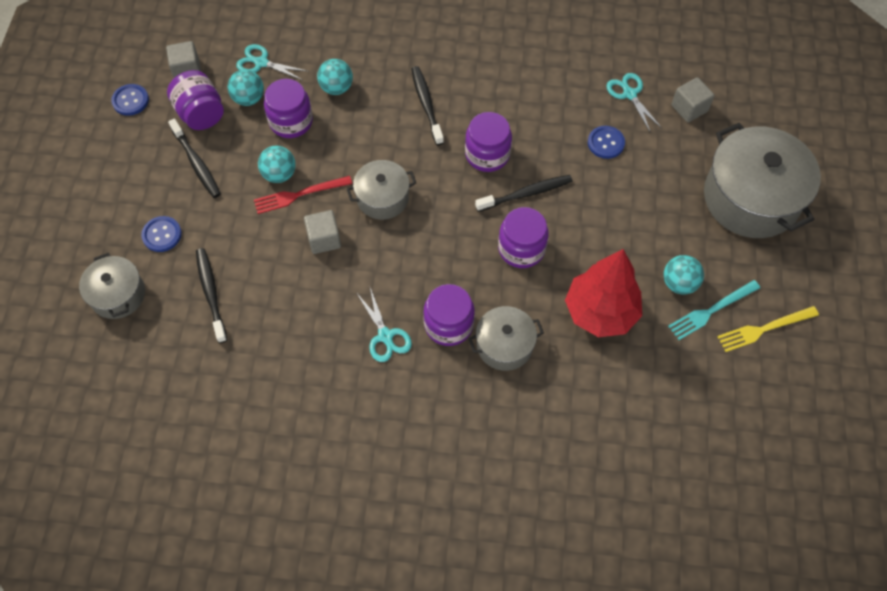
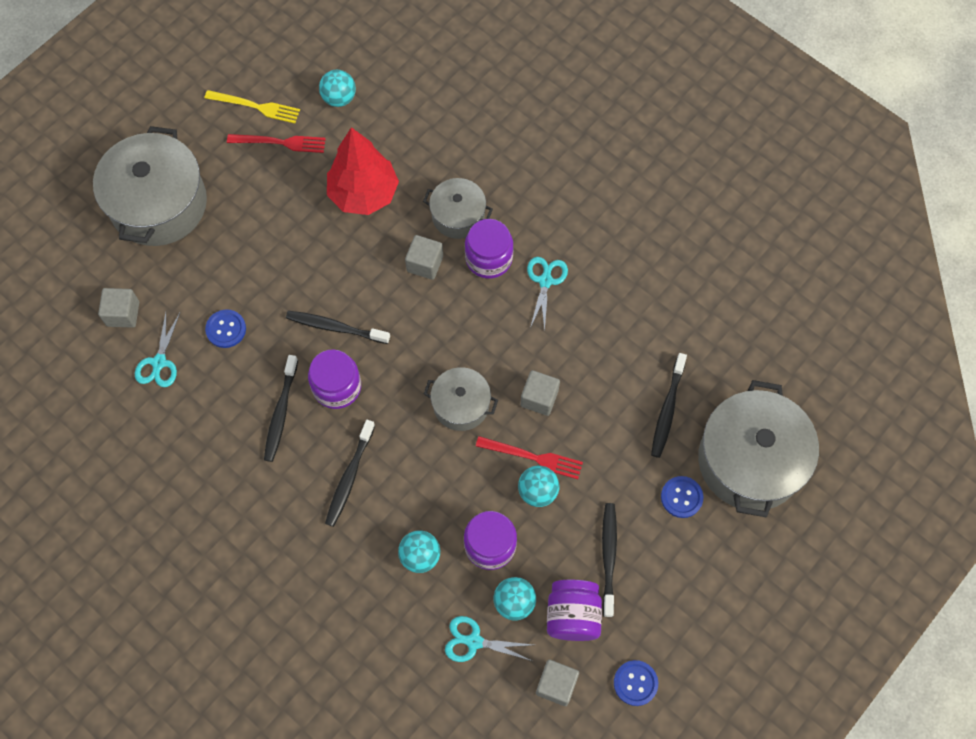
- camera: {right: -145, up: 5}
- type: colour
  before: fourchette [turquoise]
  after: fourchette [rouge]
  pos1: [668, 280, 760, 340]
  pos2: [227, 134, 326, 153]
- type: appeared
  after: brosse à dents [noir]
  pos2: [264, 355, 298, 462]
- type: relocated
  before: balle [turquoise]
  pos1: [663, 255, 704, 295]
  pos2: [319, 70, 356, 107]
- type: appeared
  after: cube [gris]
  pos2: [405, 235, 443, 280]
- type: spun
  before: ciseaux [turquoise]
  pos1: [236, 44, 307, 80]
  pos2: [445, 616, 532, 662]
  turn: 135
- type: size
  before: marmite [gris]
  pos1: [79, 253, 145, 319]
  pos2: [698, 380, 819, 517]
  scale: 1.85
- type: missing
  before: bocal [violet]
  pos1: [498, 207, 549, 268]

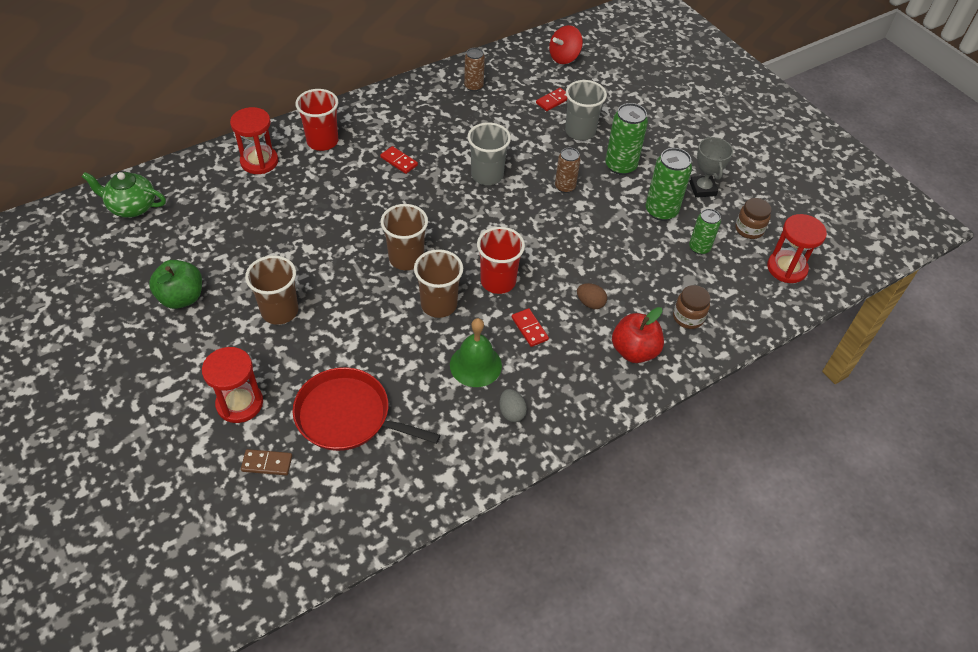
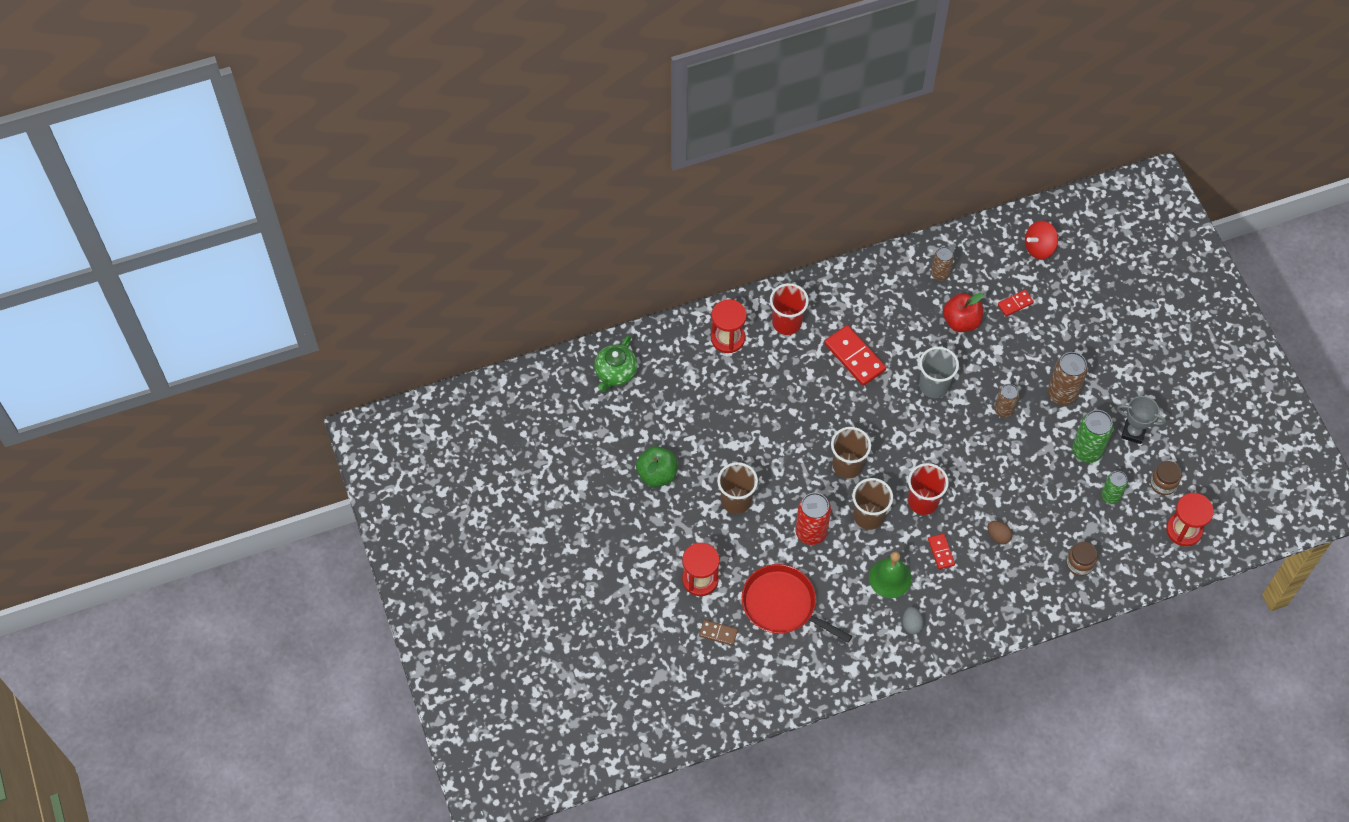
- camera: {right: 15, up: 10}
- type: spun
  before: théière [vert]
  pos1: [82, 172, 166, 218]
  pos2: [594, 335, 638, 392]
  turn: -90
- type: appeared
  after: canette [rouge]
  pos2: [795, 493, 831, 545]
- type: size
  before: domino [rouge]
  pos1: [380, 146, 418, 174]
  pos2: [824, 325, 886, 386]
  scale: 1.85
- type: relocated
  before: pomme [rouge]
  pos1: [612, 307, 664, 363]
  pos2: [943, 293, 983, 332]
- type: colour
  before: canette [vert]
  after: canette [marron]
  pos1: [605, 103, 648, 175]
  pos2: [1048, 352, 1088, 405]
- type: spun
  before: trophée [gris]
  pos1: [690, 136, 733, 198]
  pos2: [1117, 396, 1166, 444]
  turn: -75
- type: missing
  before: gobelet [gris]
  pos1: [565, 80, 607, 140]

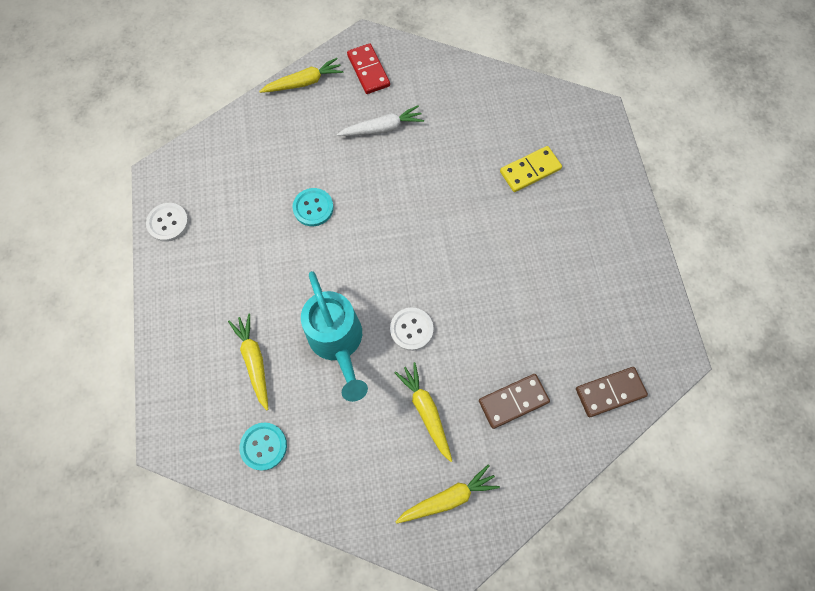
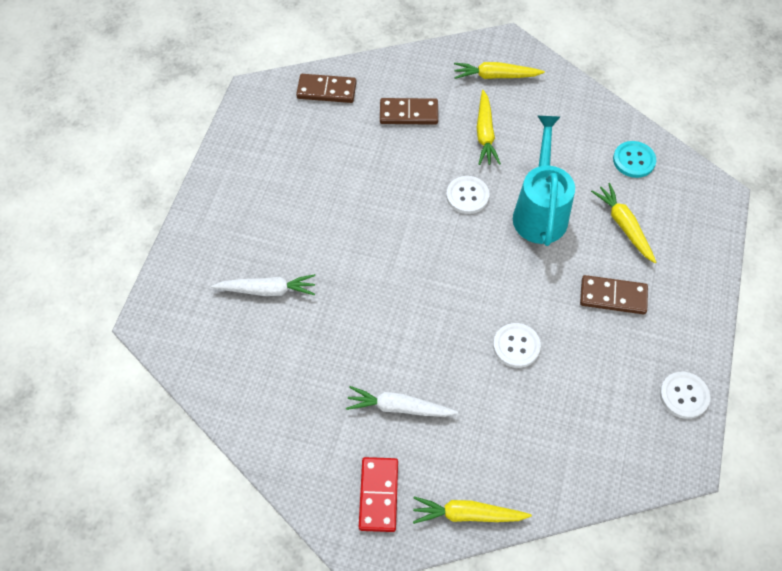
- camera: {right: -155, up: -10}
- type: exchanged
  before: domino [jaune]
  after: carotte [blanc]
  pos1: [500, 146, 562, 192]
  pos2: [211, 274, 315, 296]
- type: colour
  before: bouton [turquoise]
  after: bouton [blanc]
  pos1: [292, 188, 334, 226]
  pos2: [493, 323, 541, 368]
- type: appeared
  after: domino [marron]
  pos2: [580, 275, 648, 315]
- type: spun
  before: carotte [jaune]
  pos1: [228, 313, 268, 411]
  pos2: [591, 183, 656, 263]
  turn: 150

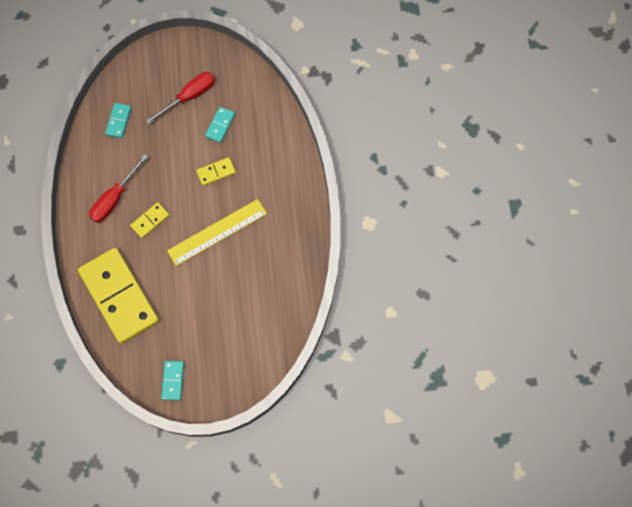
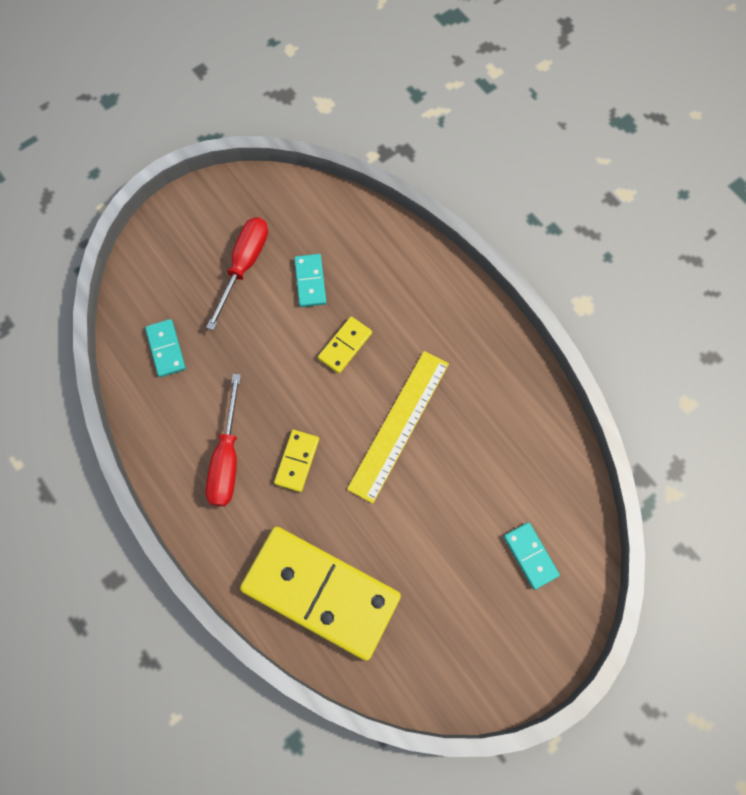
- camera: {right: -30, up: 0}
- type: relocated
  before: domino [turquoise]
  pos1: [161, 361, 184, 400]
  pos2: [504, 522, 560, 590]

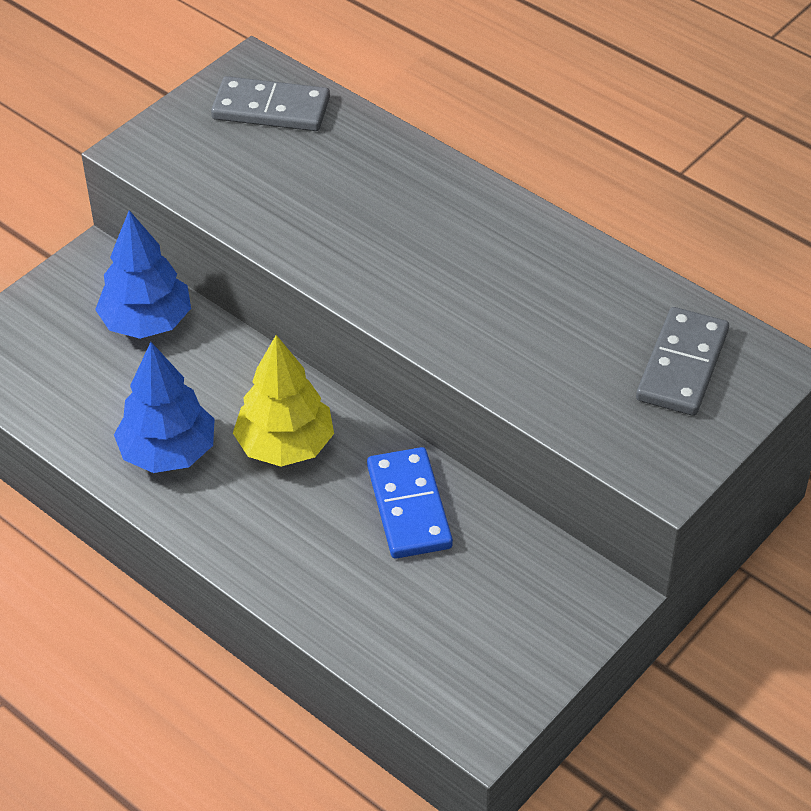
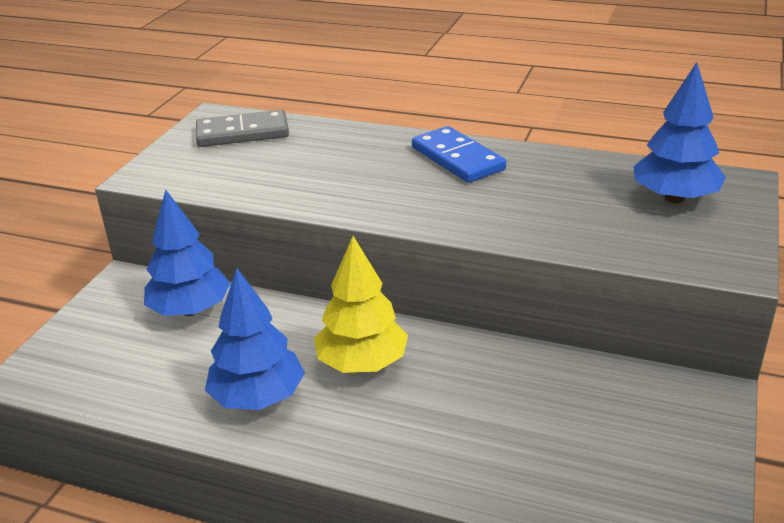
- camera: {right: -20, up: -15}
- type: relocated
  before: domino [bleu]
  pos1: [367, 447, 453, 559]
  pos2: [412, 126, 506, 183]
- type: exchanged
  before: domino [gris]
  after: arbre [bleu]
  pos1: [636, 307, 729, 416]
  pos2: [633, 62, 726, 203]

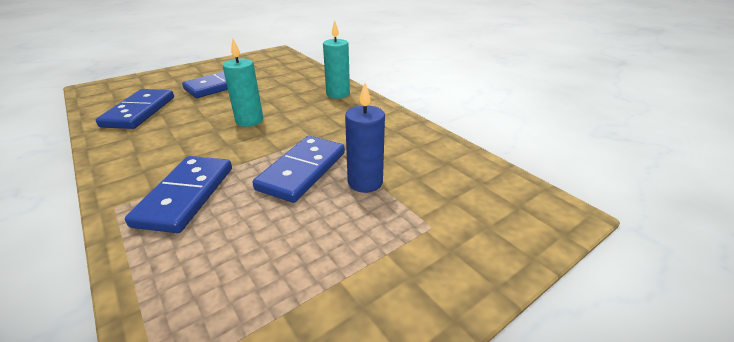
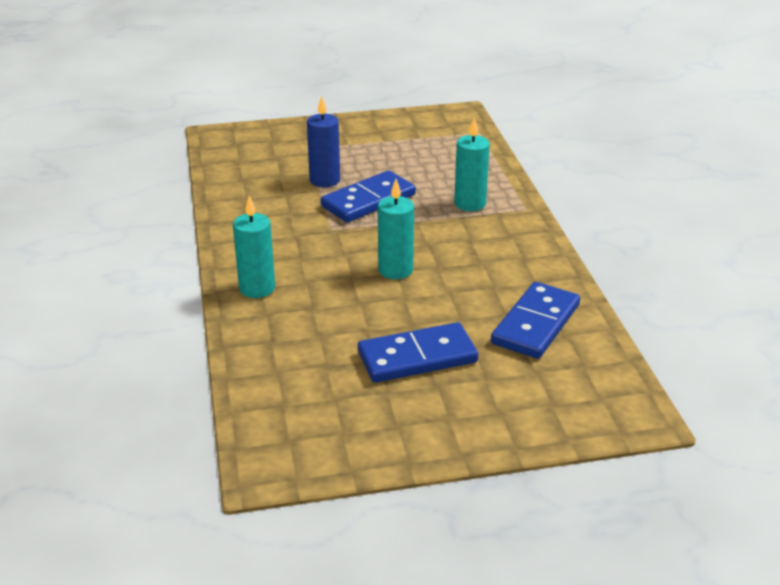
- camera: {right: -155, up: 0}
- type: exchanged
  before: domino [bleu]
  after: bougie [turquoise]
  pos1: [125, 156, 232, 233]
  pos2: [454, 117, 490, 211]

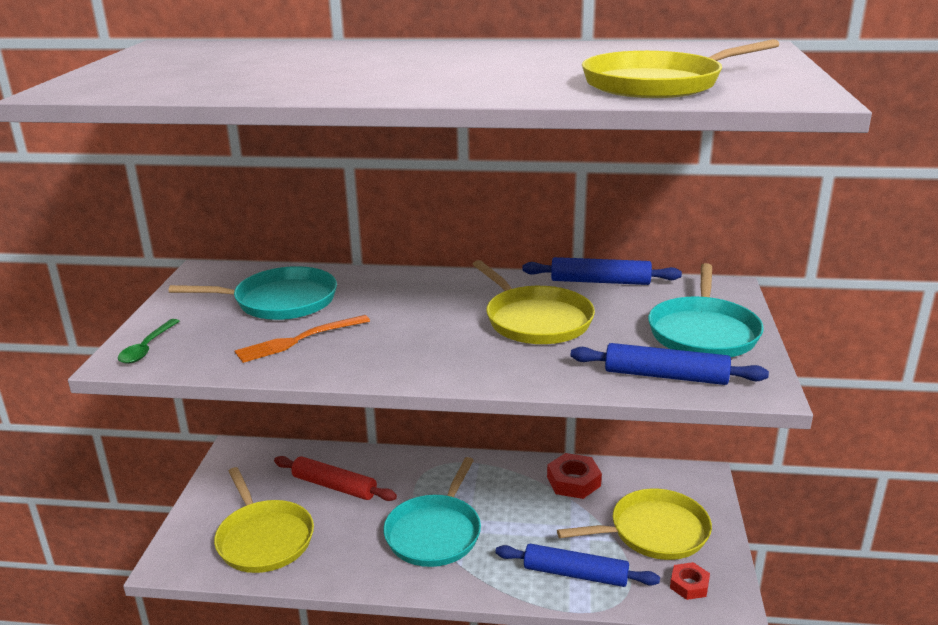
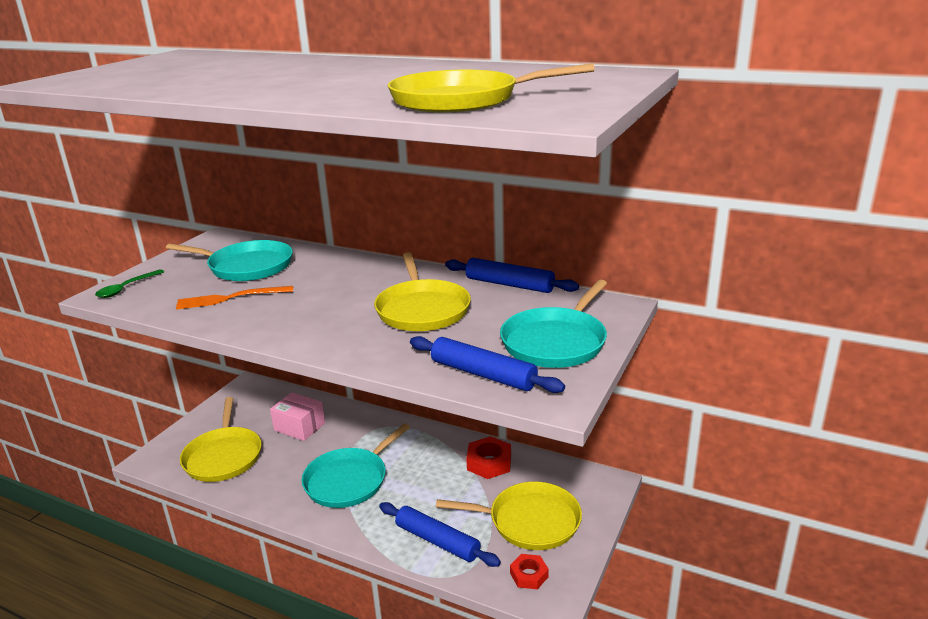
- camera: {right: 20, up: 0}
- type: exchanged
  before: rouleau à pâtisserie [rouge]
  after: boîte [rose]
  pos1: [274, 456, 397, 501]
  pos2: [270, 392, 325, 441]

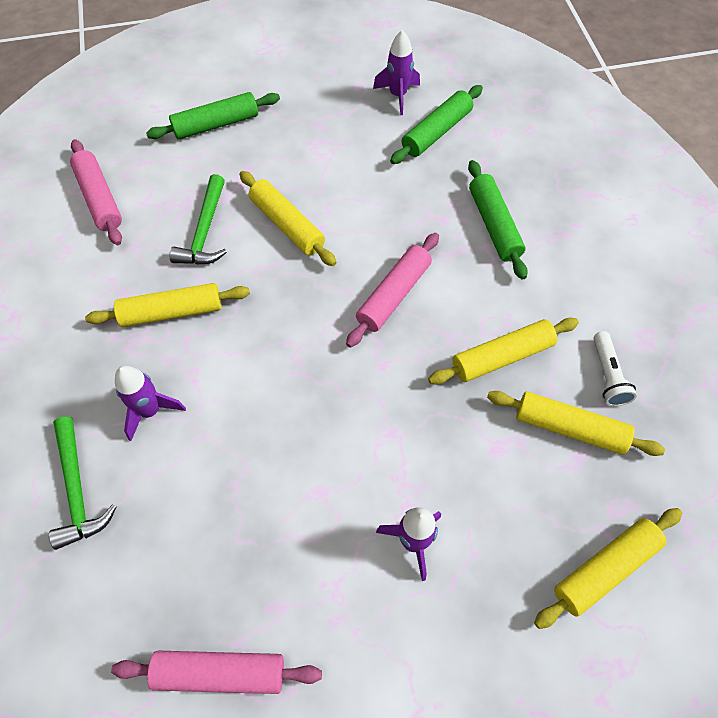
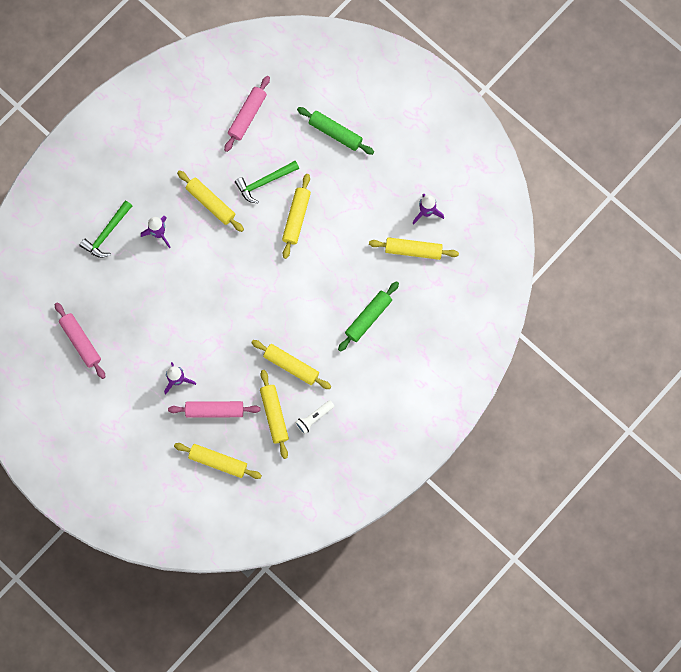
- camera: {right: 55, up: 15}
- type: relocated
  before: rouleau à pâtisserie [rose]
  pos1: [346, 233, 439, 348]
  pos2: [168, 401, 261, 418]
- type: colour
  before: rouleau à pâtisserie [vert]
  after: rouleau à pâtisserie [jaune]
  pos1: [390, 85, 483, 164]
  pos2: [369, 237, 459, 260]

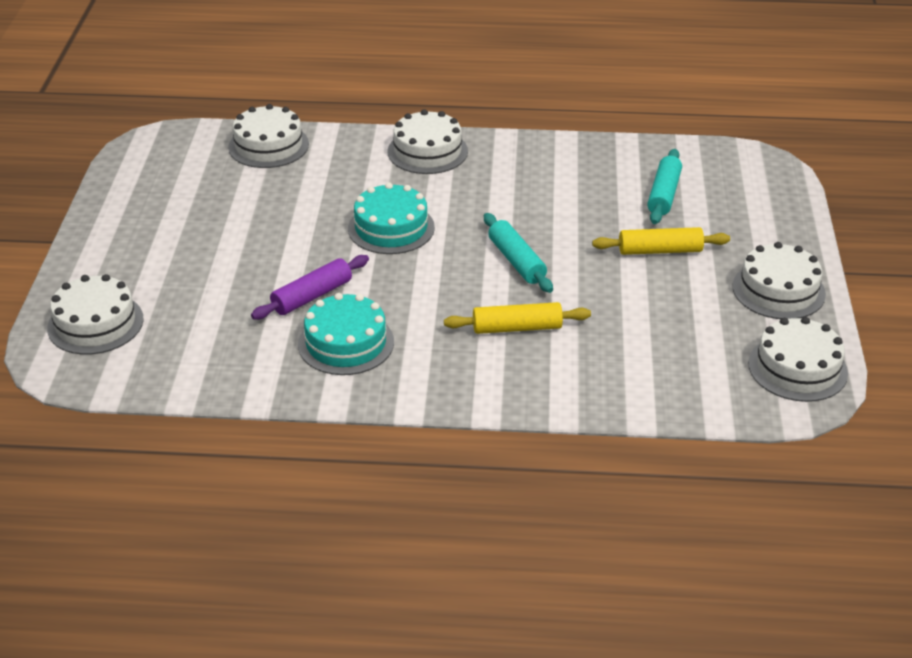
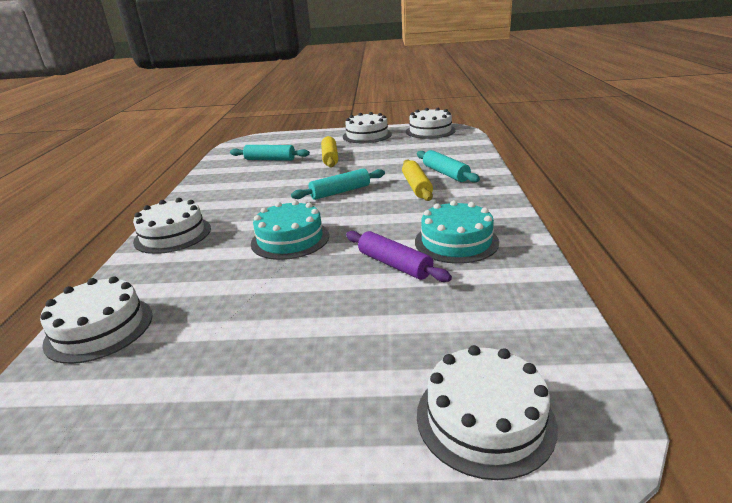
- camera: {right: -90, up: -10}
- type: appeared
  after: rouleau à pâtisserie [turquoise]
  pos2: [417, 150, 480, 183]

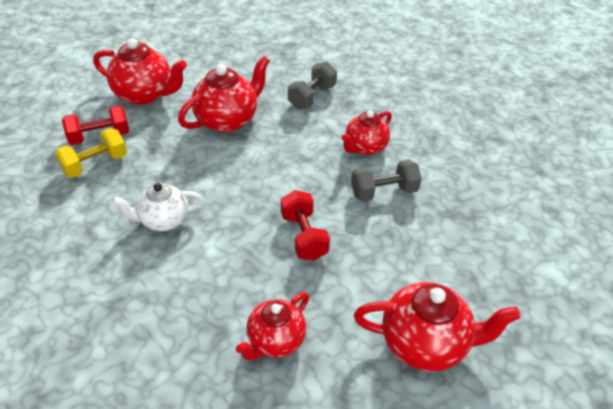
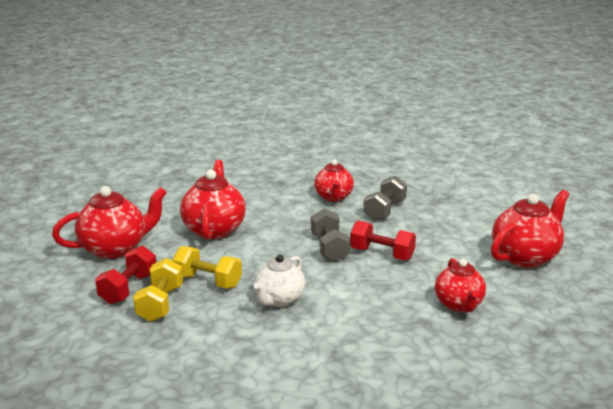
- camera: {right: -45, up: -20}
- type: appeared
  after: haltère [jaune]
  pos2: [172, 246, 242, 289]
- type: relocated
  before: haltère [gris]
  pos1: [288, 62, 337, 109]
  pos2: [311, 208, 350, 262]

